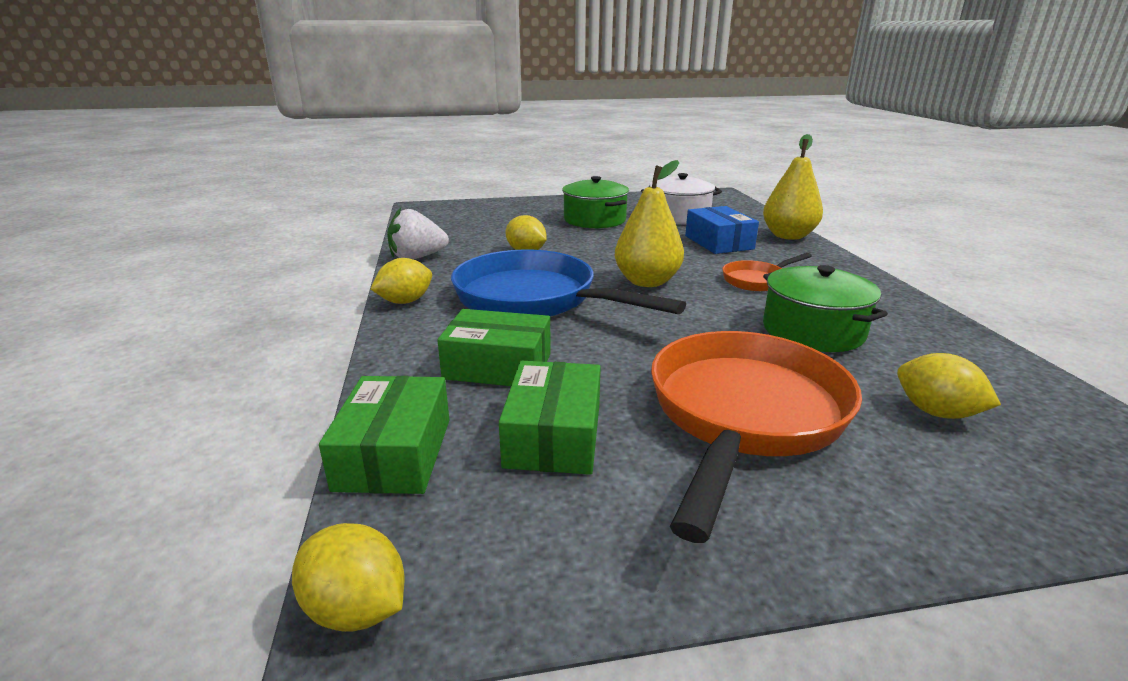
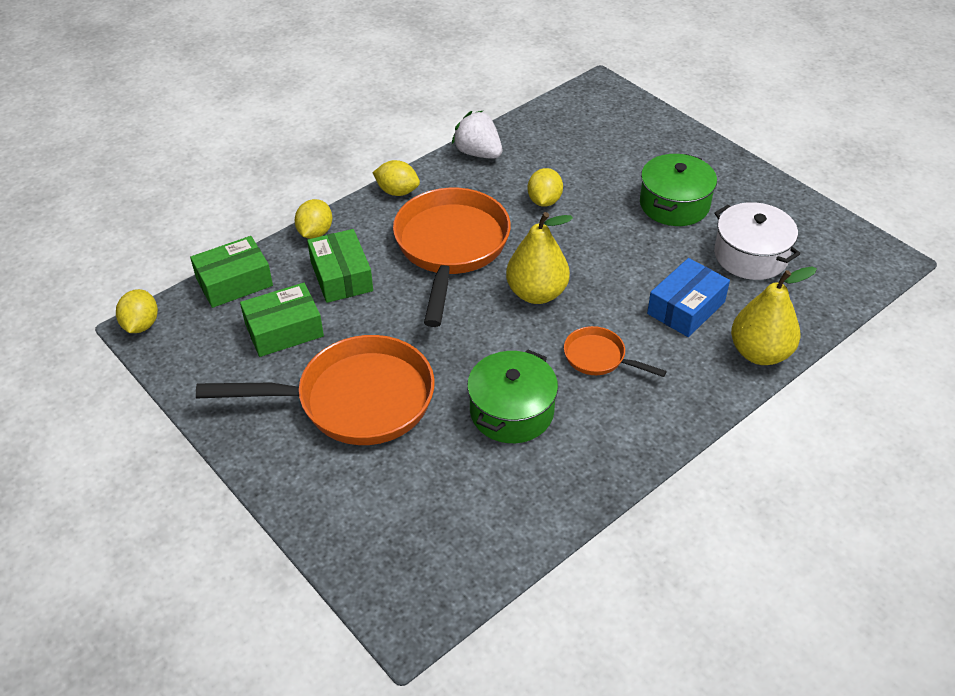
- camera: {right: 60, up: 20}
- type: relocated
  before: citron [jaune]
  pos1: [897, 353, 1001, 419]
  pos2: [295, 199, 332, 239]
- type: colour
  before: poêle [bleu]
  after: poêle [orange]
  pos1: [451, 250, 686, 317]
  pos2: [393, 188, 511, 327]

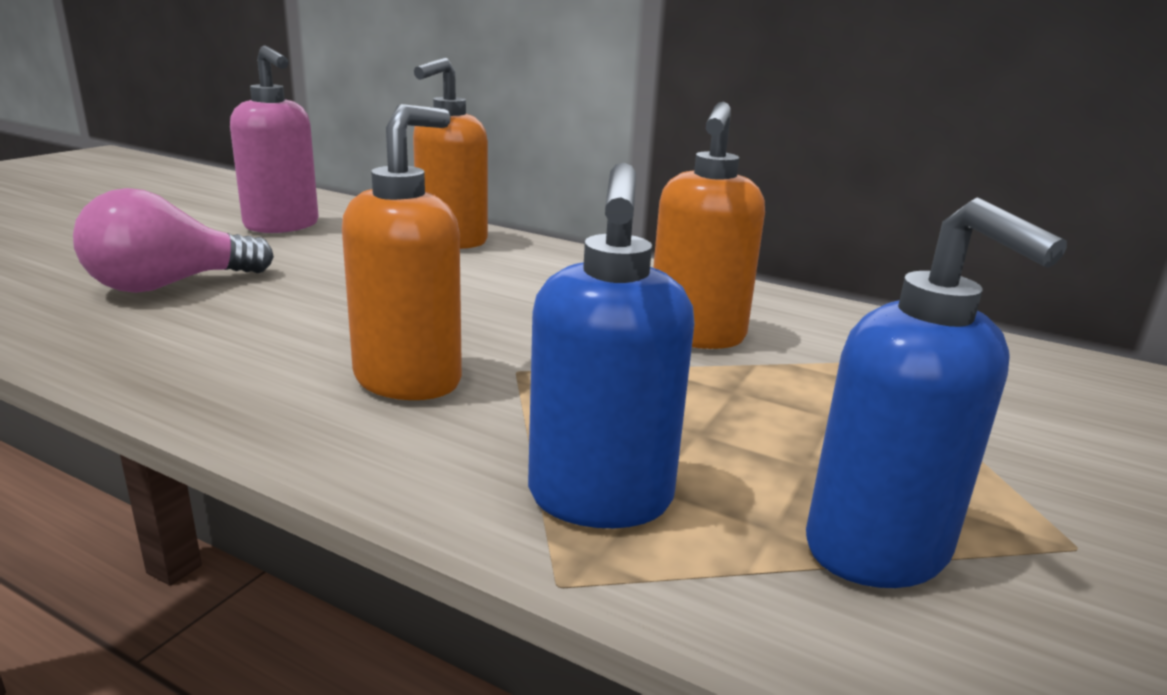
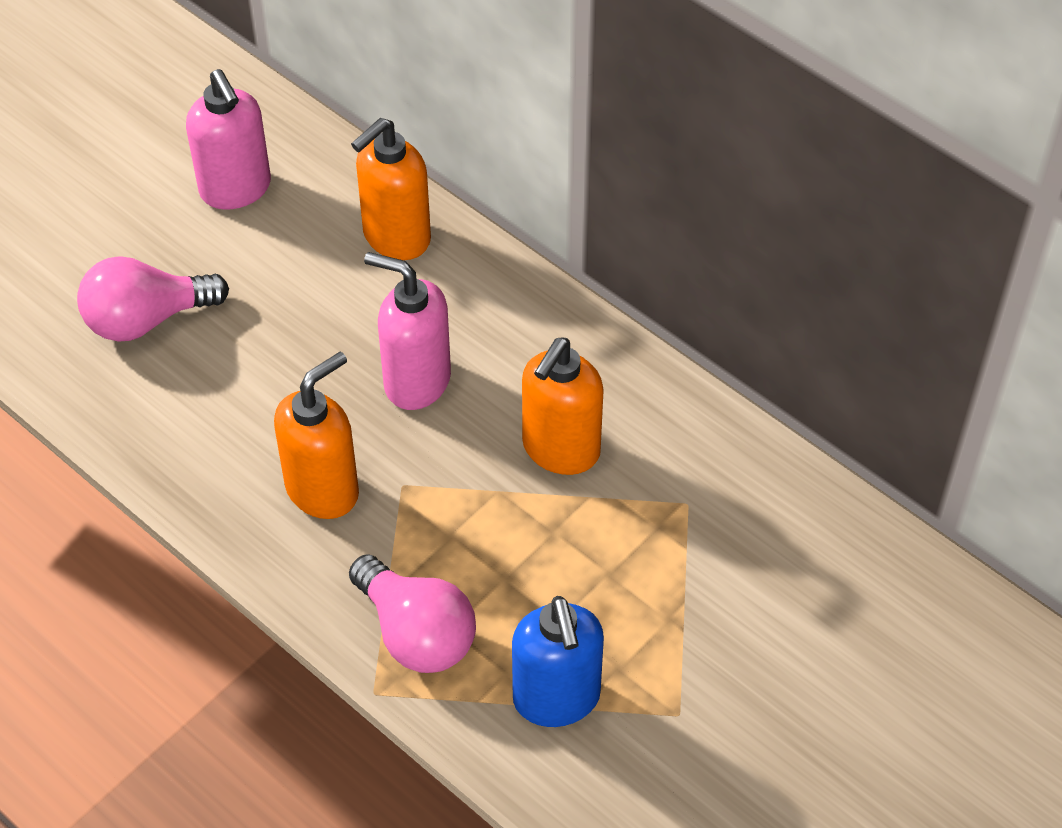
- camera: {right: 15, up: 30}
- type: exchanged
  before: distributeur de savon [bleu]
  after: ampoule [rose]
  pos1: [528, 163, 695, 528]
  pos2: [349, 554, 476, 673]
- type: appeared
  after: distributeur de savon [rose]
  pos2: [364, 252, 451, 410]

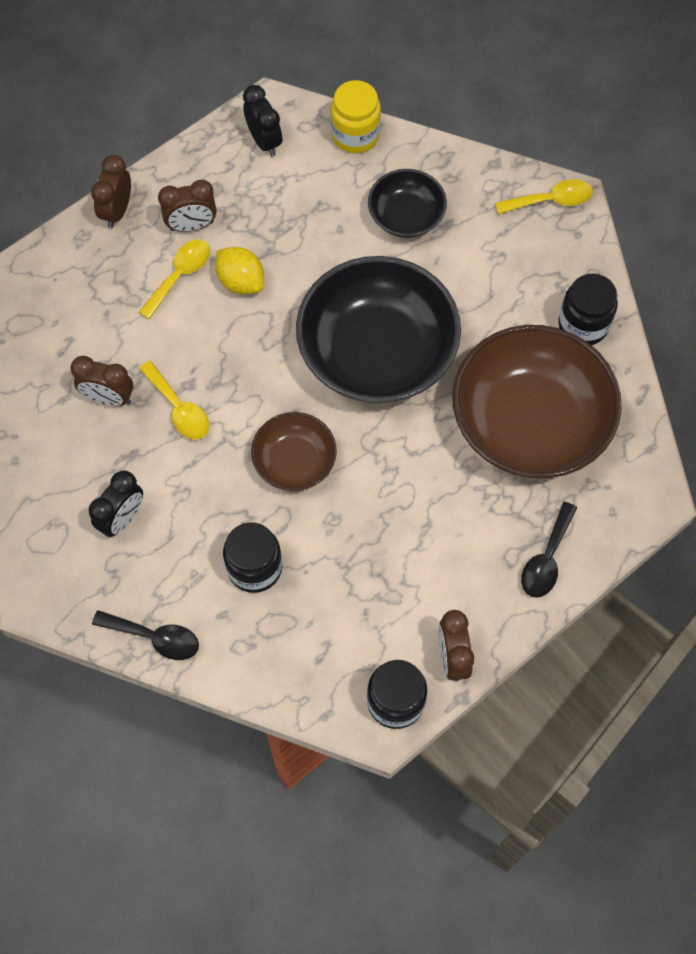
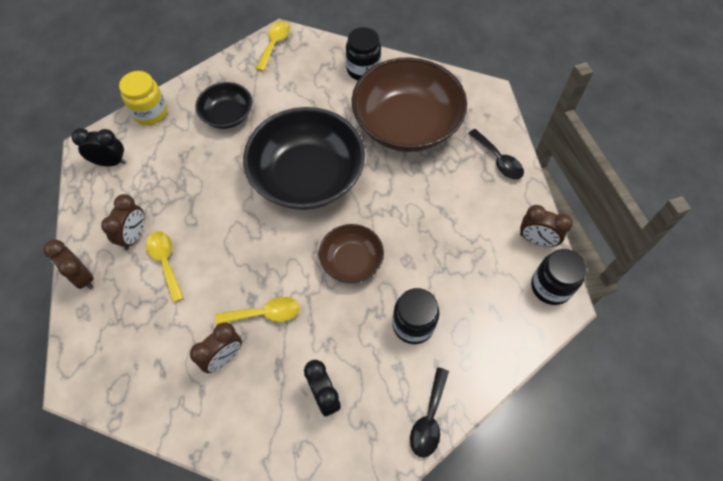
- camera: {right: -60, up: -5}
- type: spun
  before: cuillère [noir]
  pos1: [92, 610, 199, 660]
  pos2: [410, 367, 449, 457]
  turn: 150
- type: missing
  before: citron [jaune]
  pos1: [215, 247, 264, 295]

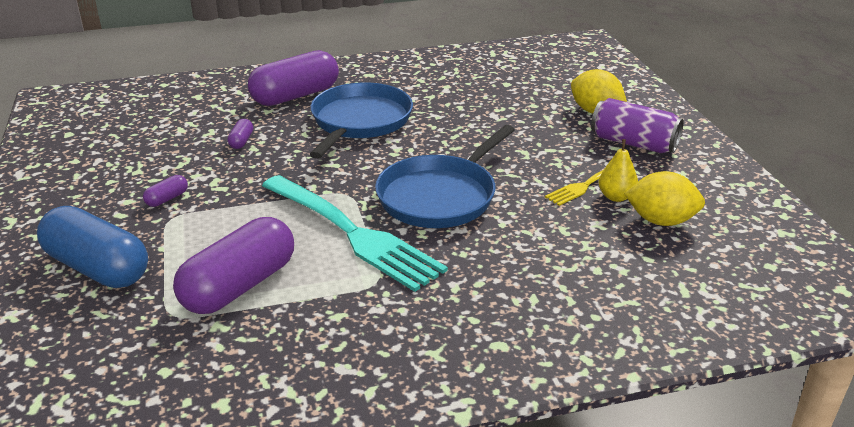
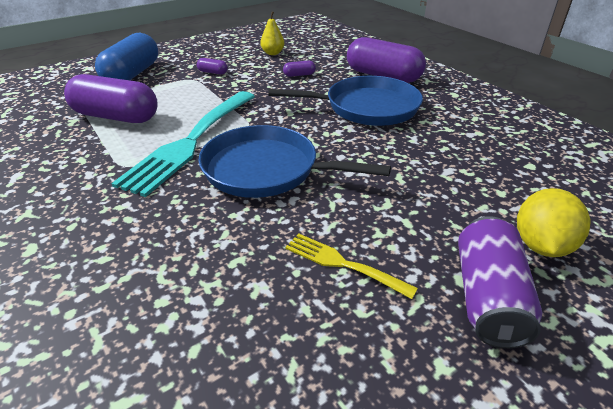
- camera: {right: 70, up: 5}
- type: relocated
  before: poire [jaune]
  pos1: [599, 139, 638, 202]
  pos2: [260, 11, 284, 55]
- type: missing
  before: citron [jaune]
  pos1: [624, 171, 705, 226]

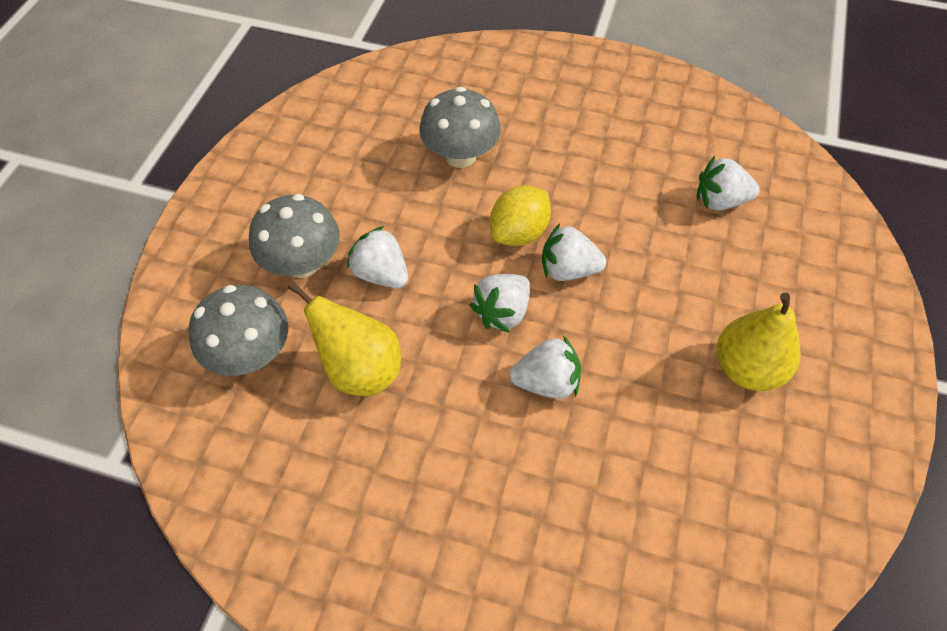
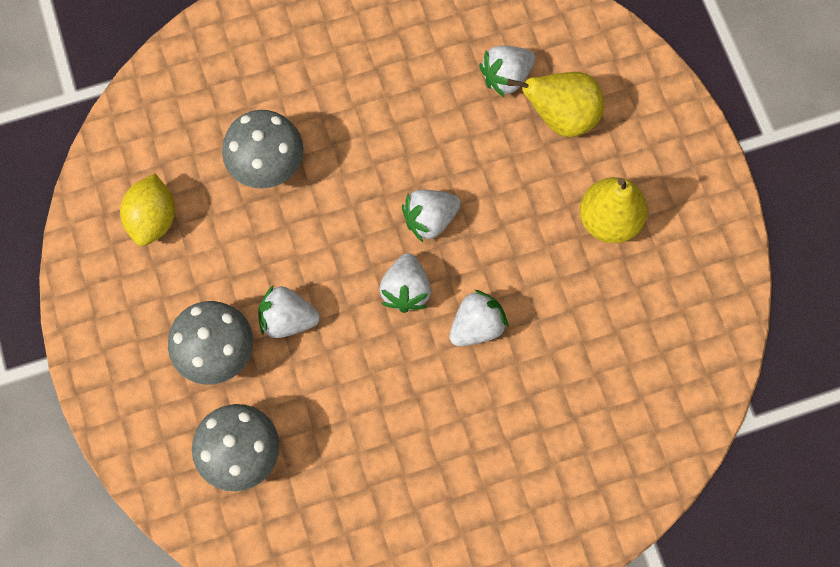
- camera: {right: -35, up: 15}
- type: relocated
  before: citron [jaune]
  pos1: [490, 186, 551, 246]
  pos2: [120, 174, 175, 246]
- type: relocated
  before: poire [jaune]
  pos1: [288, 282, 401, 396]
  pos2: [507, 72, 604, 137]

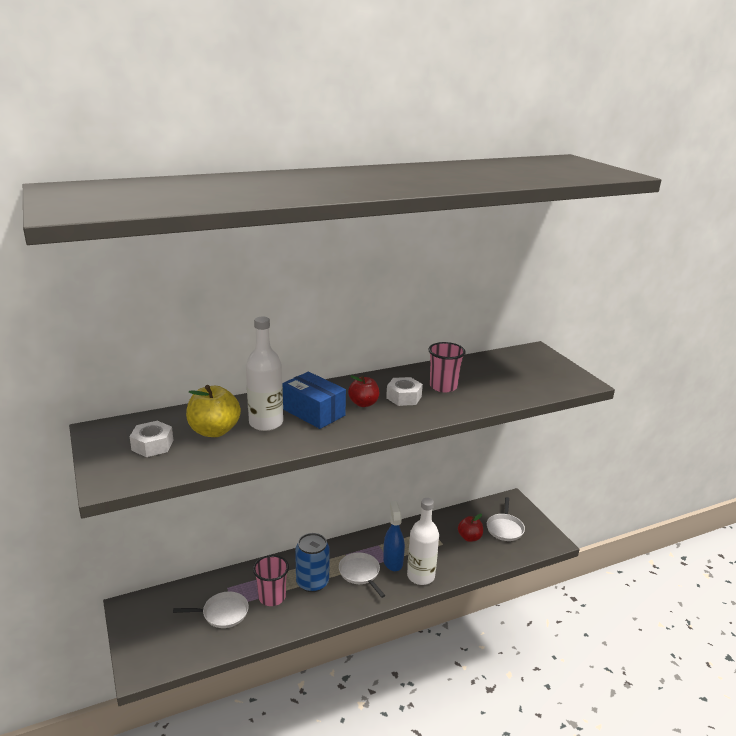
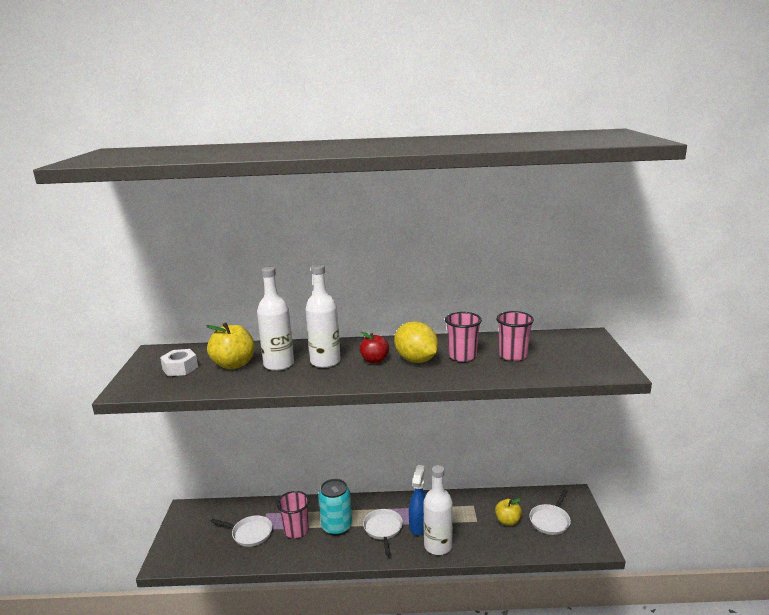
- camera: {right: 25, up: -5}
- type: exchanged
  before: boîte [bleu]
  after: bouteille [blanc]
  pos1: [282, 372, 346, 429]
  pos2: [305, 264, 341, 368]
- type: colour
  before: canette [bleu]
  after: canette [turquoise]
  pos1: [295, 533, 330, 592]
  pos2: [318, 479, 352, 536]
- type: exchanged
  before: écrou [blanc]
  after: citron [jaune]
  pos1: [386, 377, 423, 406]
  pos2: [394, 321, 438, 363]
- type: colour
  before: pomme [rouge]
  after: pomme [jaune]
  pos1: [458, 514, 483, 542]
  pos2: [495, 498, 522, 526]
- type: appeared
  after: gobelet [rose]
  pos2: [496, 311, 534, 361]

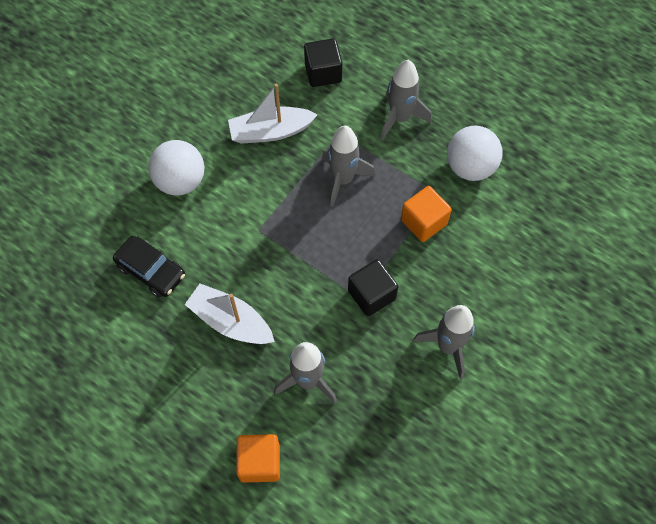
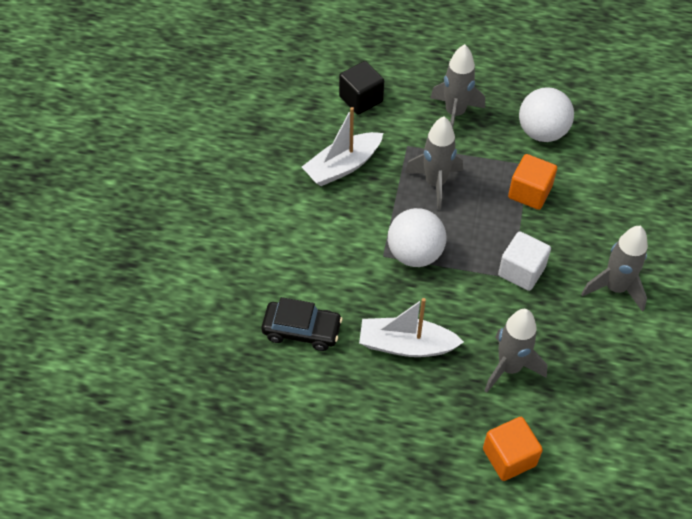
- camera: {right: -25, up: -10}
- type: relocated
  before: balle [blanc]
  pos1: [148, 140, 204, 196]
  pos2: [388, 208, 447, 267]
- type: colour
  before: cube [noir]
  after: cube [blanc]
  pos1: [348, 259, 398, 316]
  pos2: [498, 231, 551, 291]

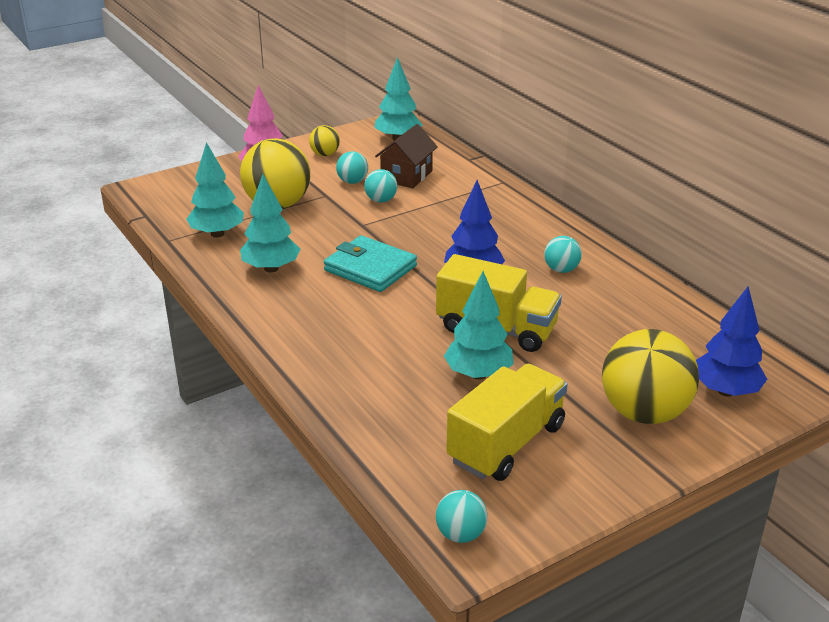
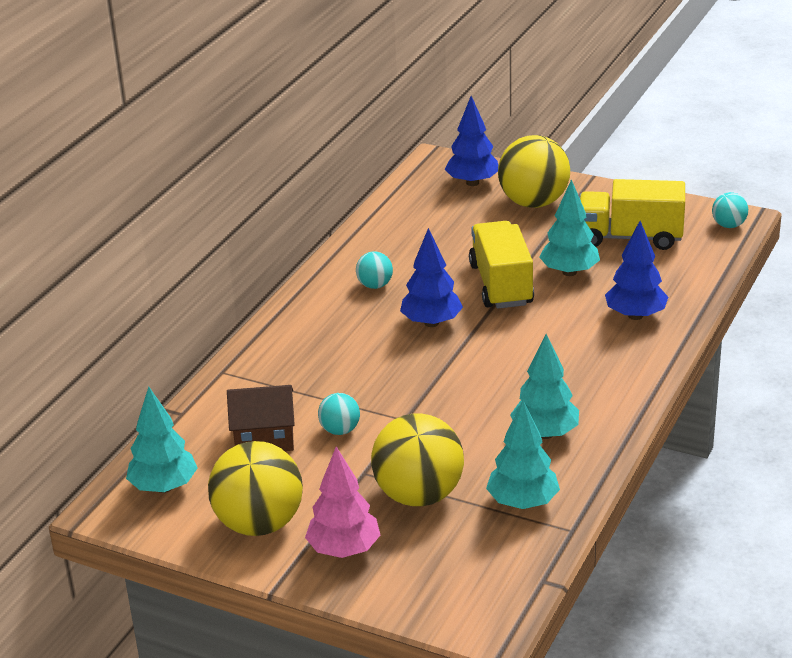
- camera: {right: -120, up: 0}
- type: size
  before: balle [jaune]
  pos1: [309, 125, 340, 156]
  pos2: [208, 441, 303, 536]
  scale: 2.08
- type: appeared
  after: arbre [bleu]
  pos2: [605, 221, 668, 320]
- type: missing
  before: portefeuille [turquoise]
  pos1: [324, 235, 417, 292]
- type: missing
  before: balle [turquoise]
  pos1: [336, 151, 368, 184]

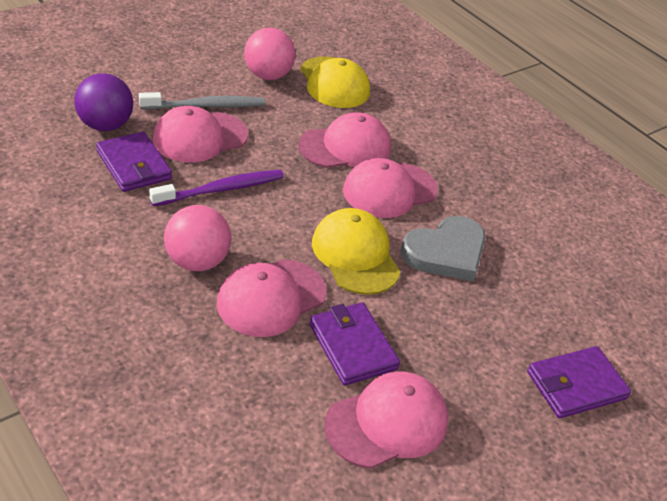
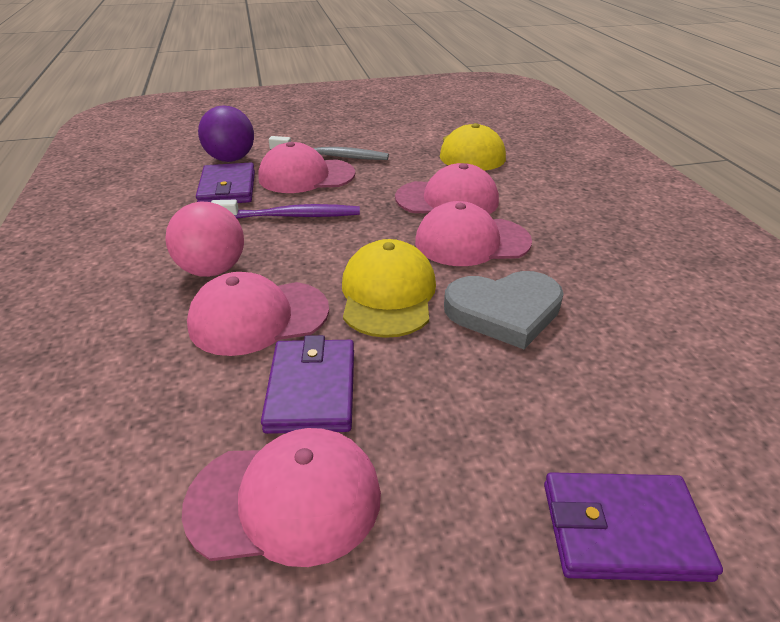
- camera: {right: 30, up: -5}
- type: missing
  before: balle [rose]
  pos1: [244, 28, 295, 80]

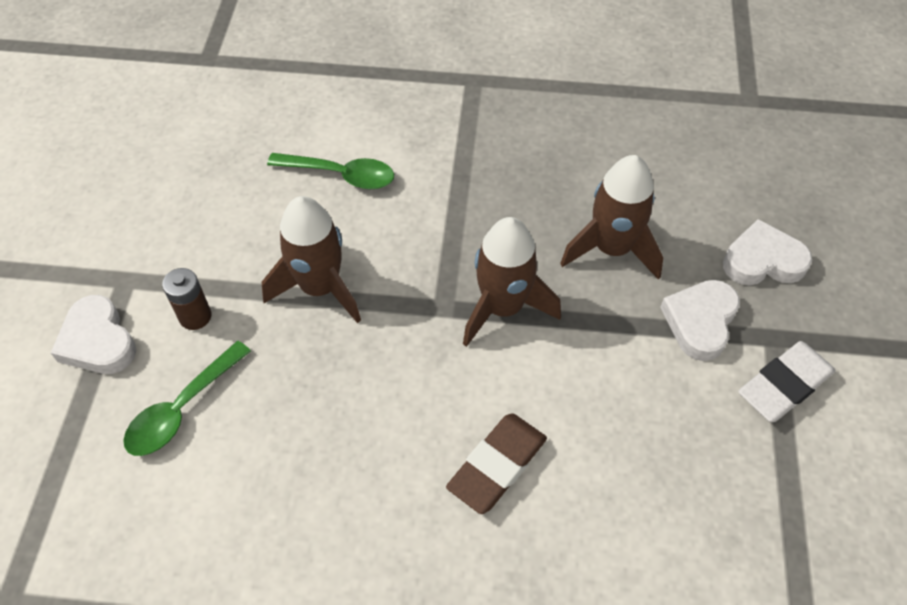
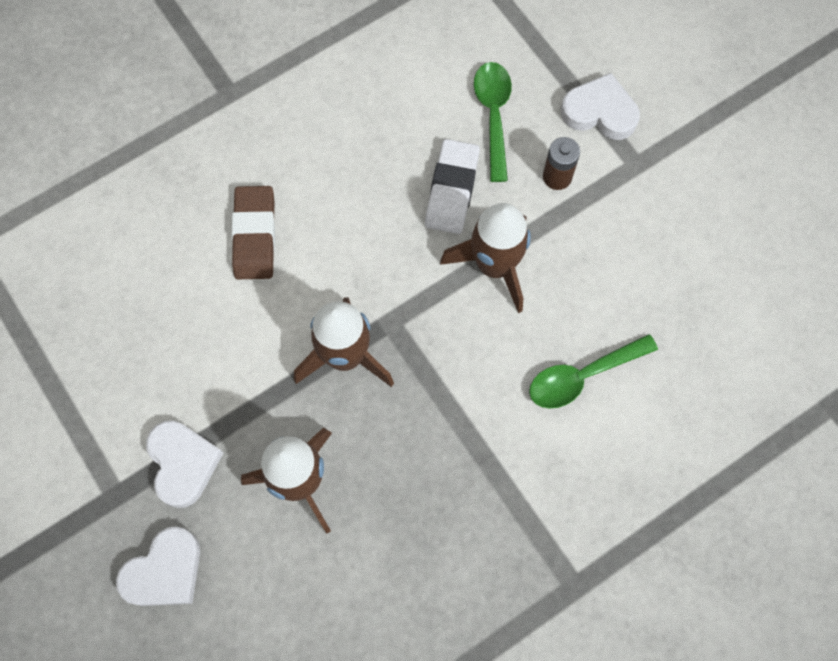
- camera: {right: 140, up: 15}
- type: relocated
  before: gomme [blanc]
  pos1: [738, 341, 836, 422]
  pos2: [425, 139, 480, 234]

